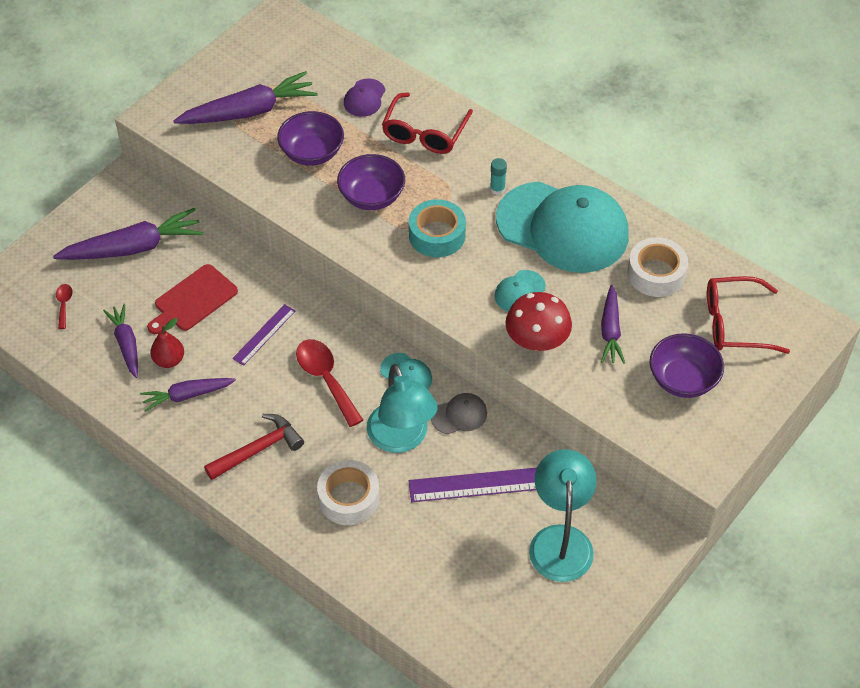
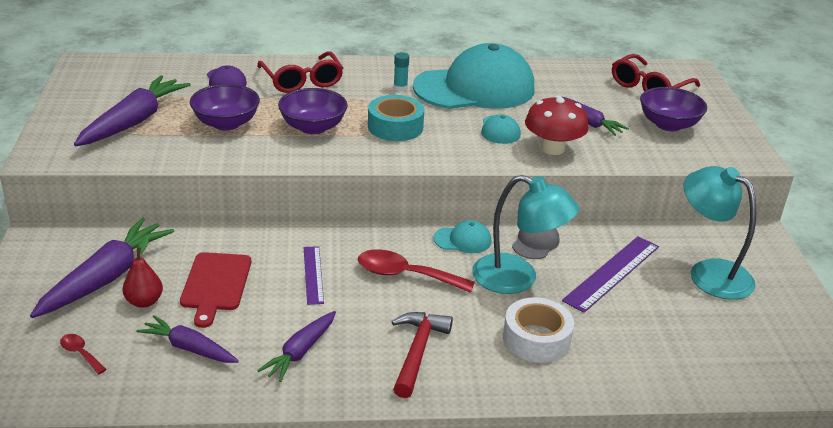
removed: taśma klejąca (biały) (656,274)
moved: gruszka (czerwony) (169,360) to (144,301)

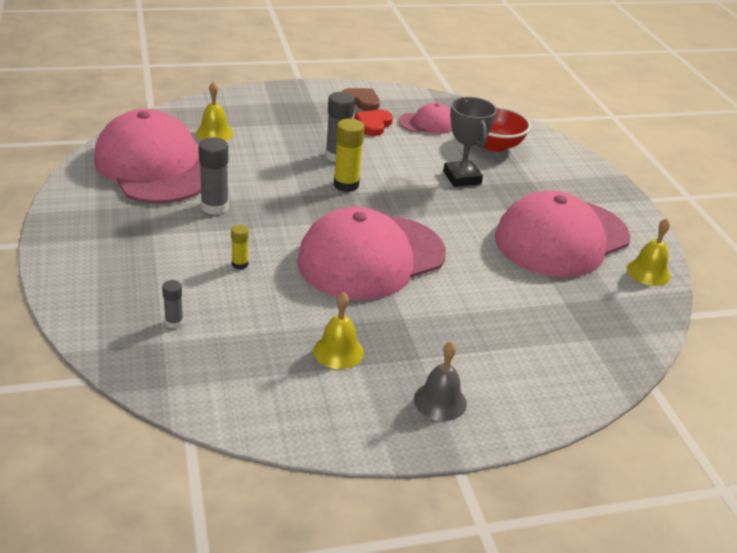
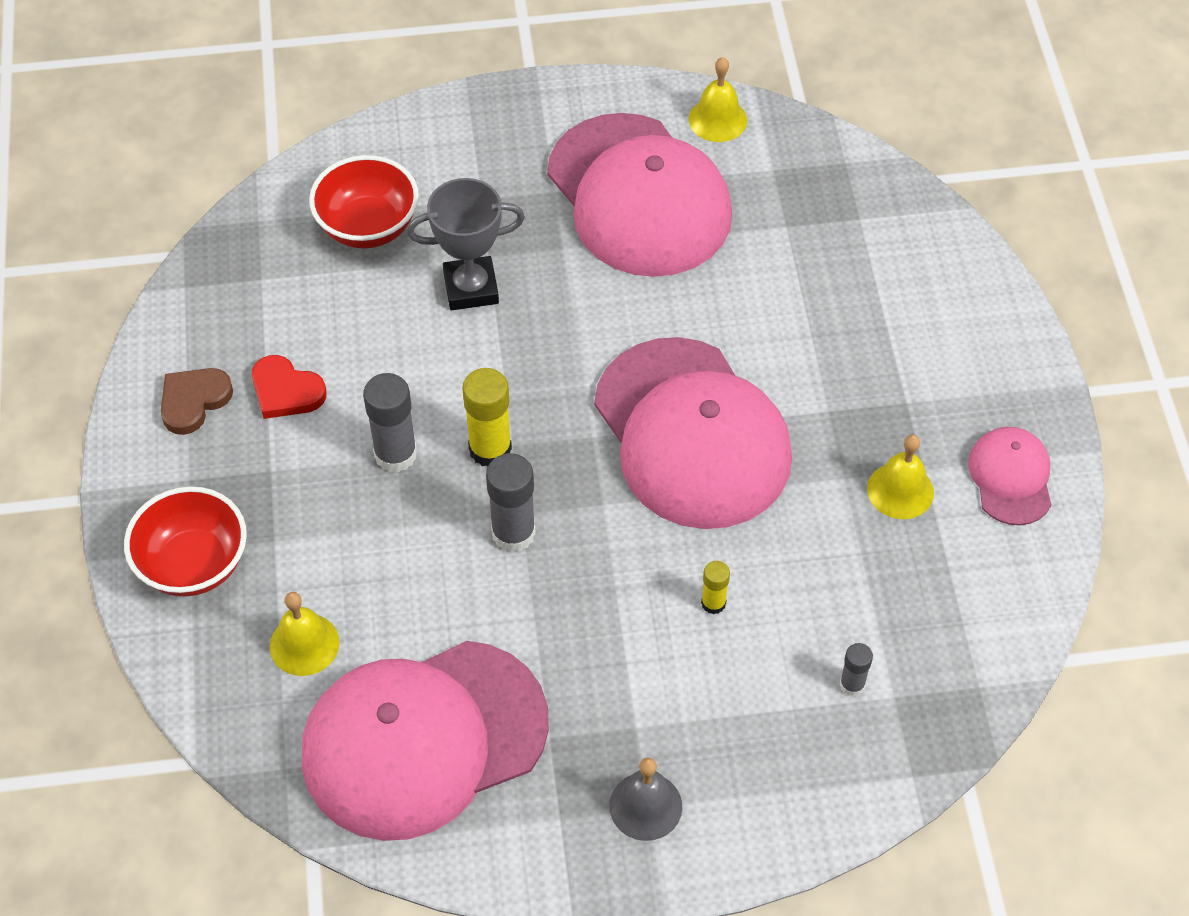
added: miska (czerwony) (193,564)
moved: czapka (różowy) (427,123) to (1010,477); klej w sztyfcie (szary) (215,207) to (513,533); dzwonek (szary) (440,401) to (645,806)

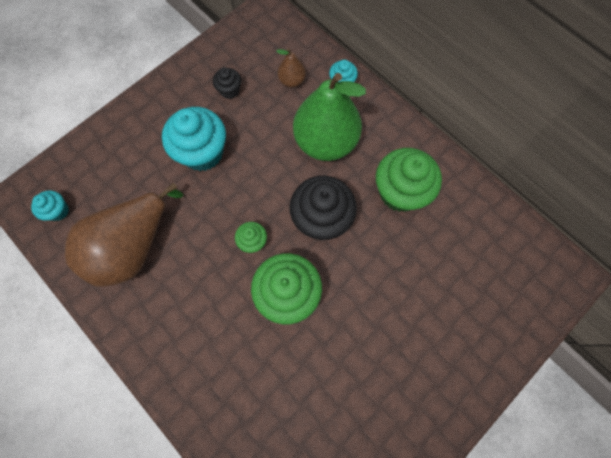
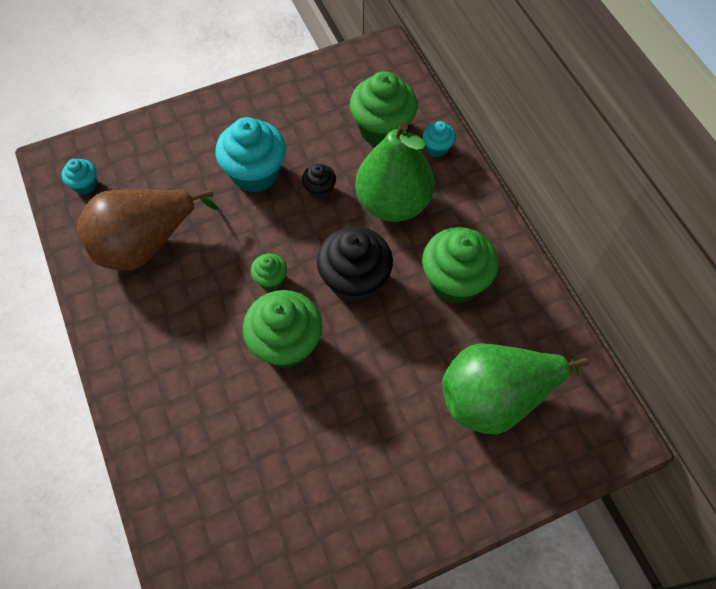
added: gruszka (zielony) (496,397)
moved: muffinka (czarny) (229,90) to (319,190)
replaced: gruszka (brązowy) (292,81) to muffinka (zielony) (382,129)

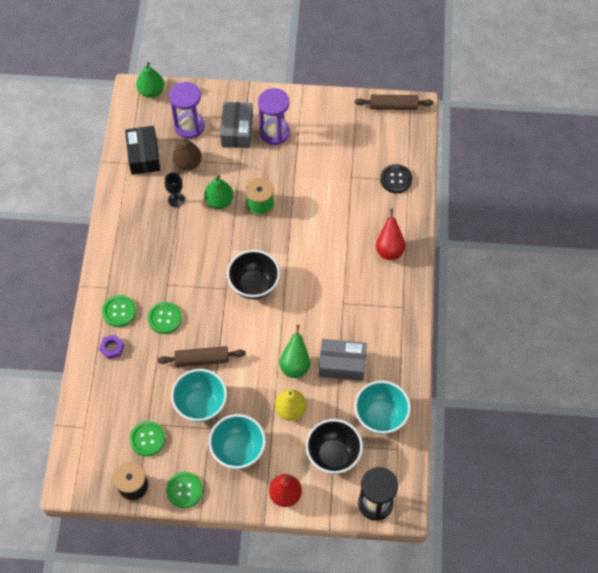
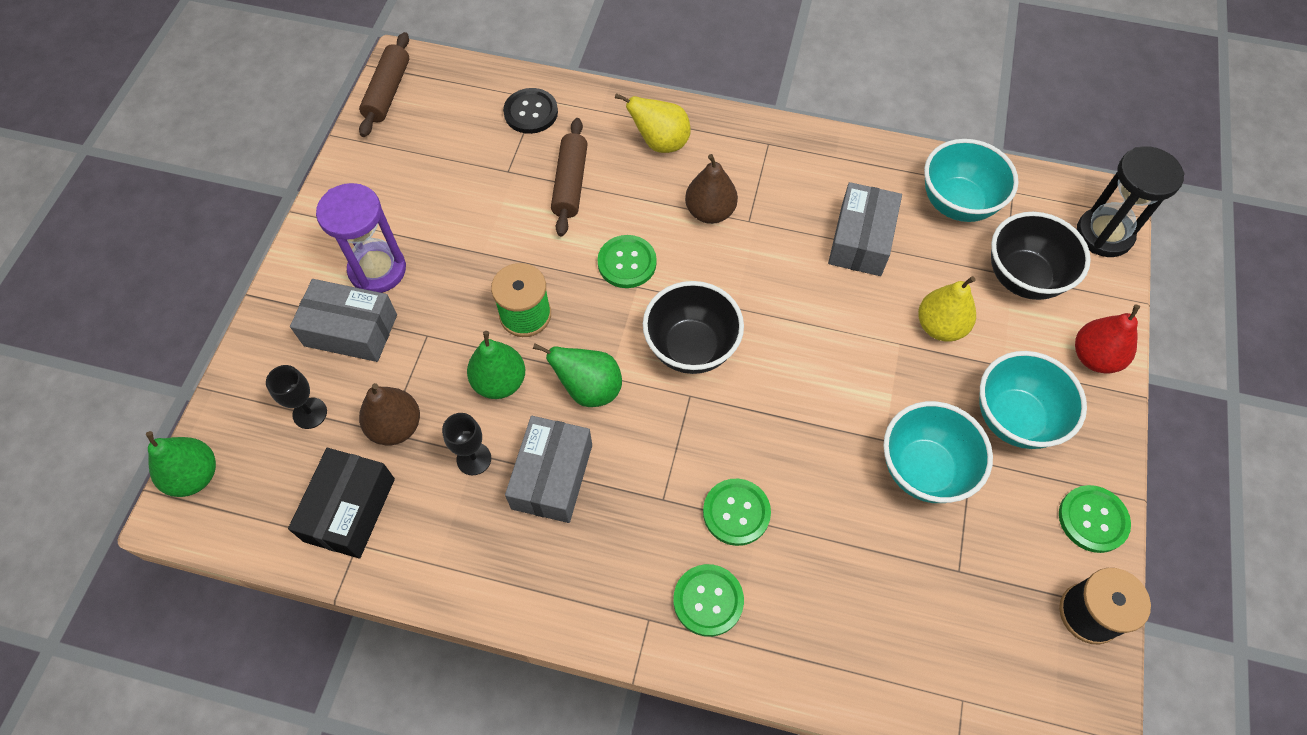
removed: nakrętka (fioletowy) (112,348)
added: gruszka (brązowy) (710,212); pudełko (szary) (552,476)
moved: gruszka (zielony) (295,365) to (589,389); wałek do ciasta (brązowy) (202,359) to (570,183); guzik (zielony) (147,439) to (627,263)
replaced: klepsydra (fioletowy) (189,126) to kielich (czarny) (310,413)
recoloured: gruszka (czerwony) (389,249) to gruszka (żółty) (660,143)
turned: pudełko (czarny) (143,155) = (350,509) 75 degrees counterclockwise

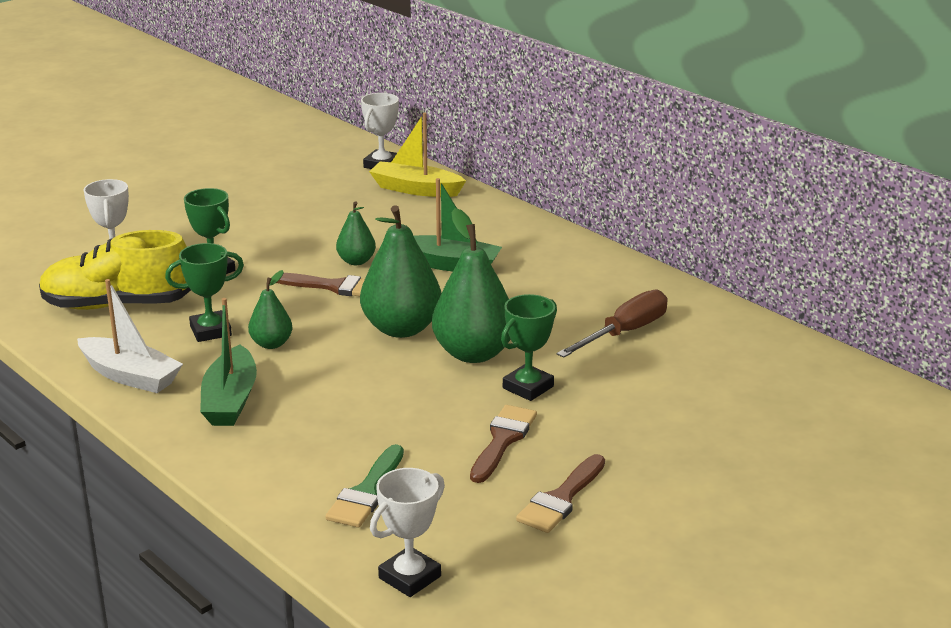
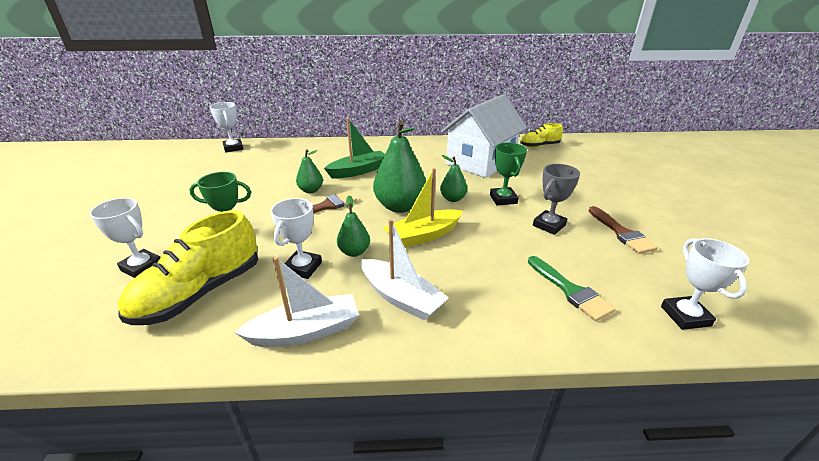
added: but (żółty) (539,146)
moved: łódka (żółty) (416,189) to (423,236)
replaced: śrubokręt (brązowy) (624,333) to domek (biały) (481,162); pędzel (brązowy) (502,440) to puchar (szary) (549,225)
recoloured: puchar (zielony) (210,331) to puchar (biały) (303,268); łódka (zielony) (230,400) to łódka (biały) (401,297)
resized: gruszka (zielony) (473,353) = (453,199) x0.53

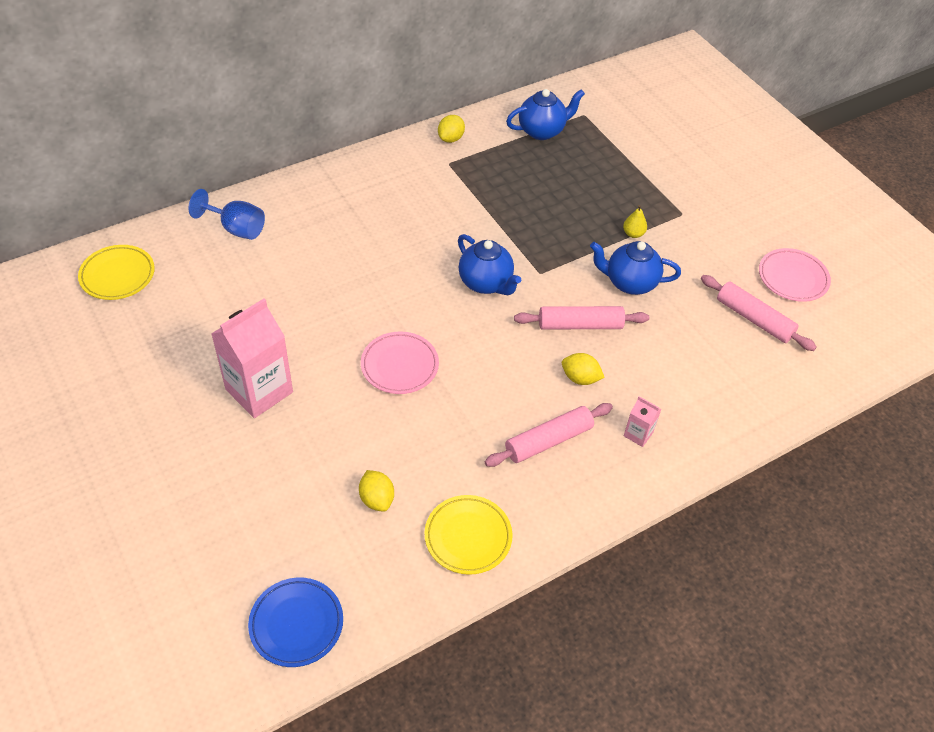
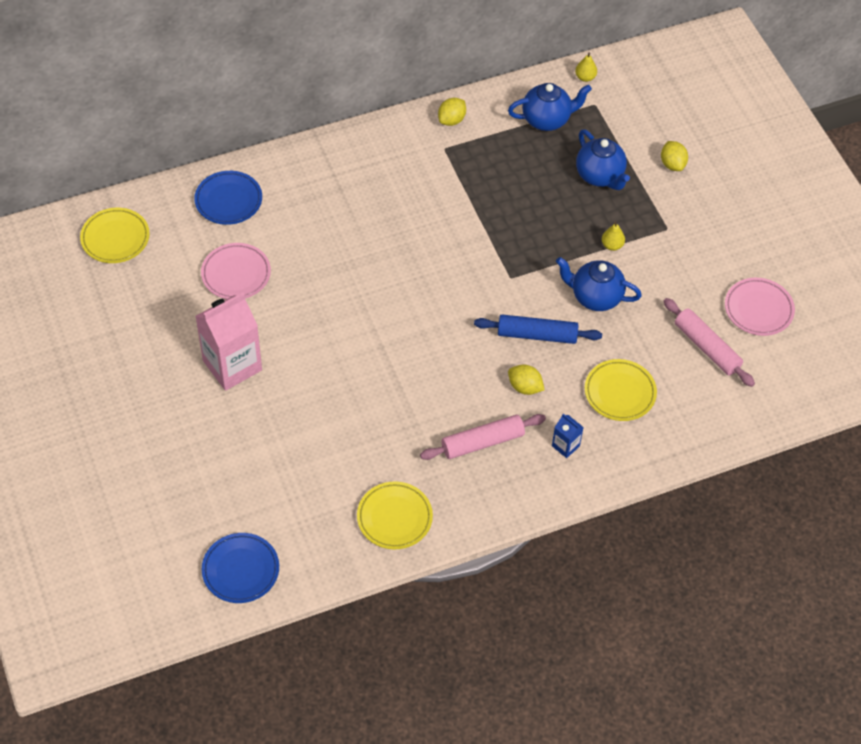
added: gruszka (żółty) (585,77); talerz (żółty) (620,392)
moved: imbryk (niebieski) (486,283) to (600,176); talerz (różowy) (399,366) to (236,274); cytryna (żółty) (377,499) to (672,164)
replaced: kielich (niebieski) (236,228) to talerz (niebieski) (228,200)
recoloured: wałek do ciasta (różowy) (580,325) to wałek do ciasta (niebieski) (537,335); karton mleka (różowy) (638,434) to karton mleka (niebieski) (565,446)

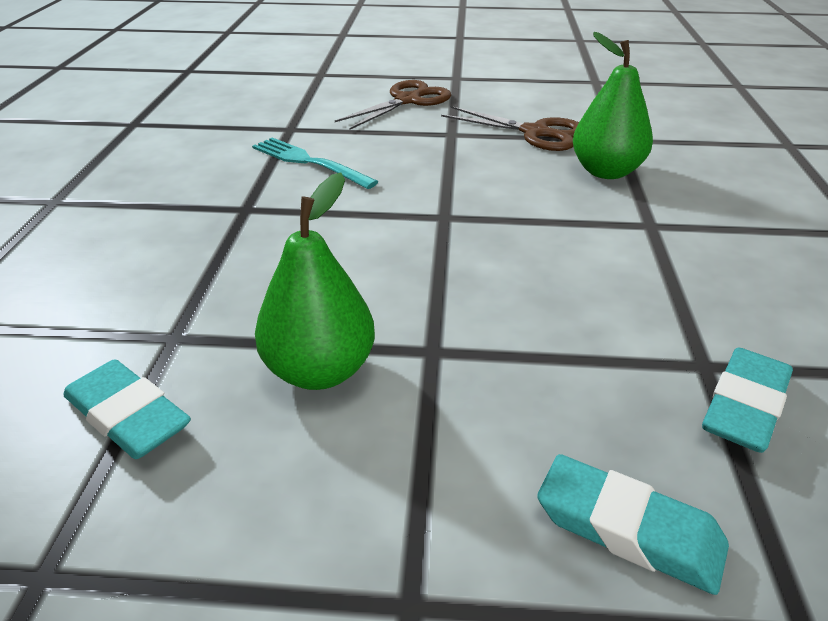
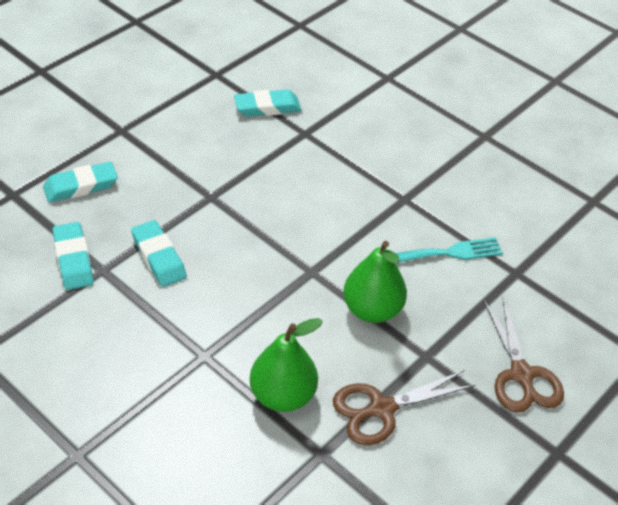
added: gumka do mazania (turkusowy) (159,257)
moved: gruszka (zielony) (320,370) to (372,310)

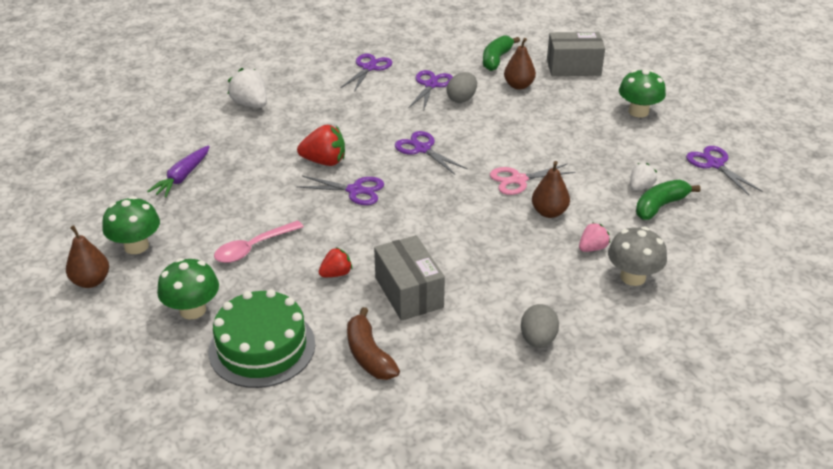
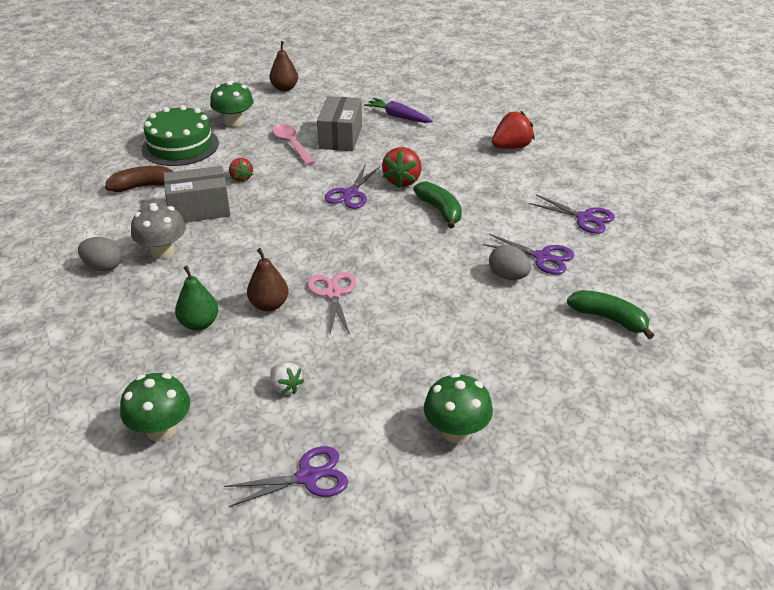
removed: gruszka (brązowy) (518,86); nożyczki (fioletowy) (422,149)
moved: pudełko (szary) (573,67) to (340,137); banan (zielony) (660,206) to (440,210); grzyb (zielony) (136,246) to (161,429); grzyb (szary) (633,277) to (163,252)
replaced: truskawka (różowy) (592,248) to gruszka (zielony) (199,323)
recoloured: truskawka (biały) (250,104) to truskawka (czerwony) (511,147)

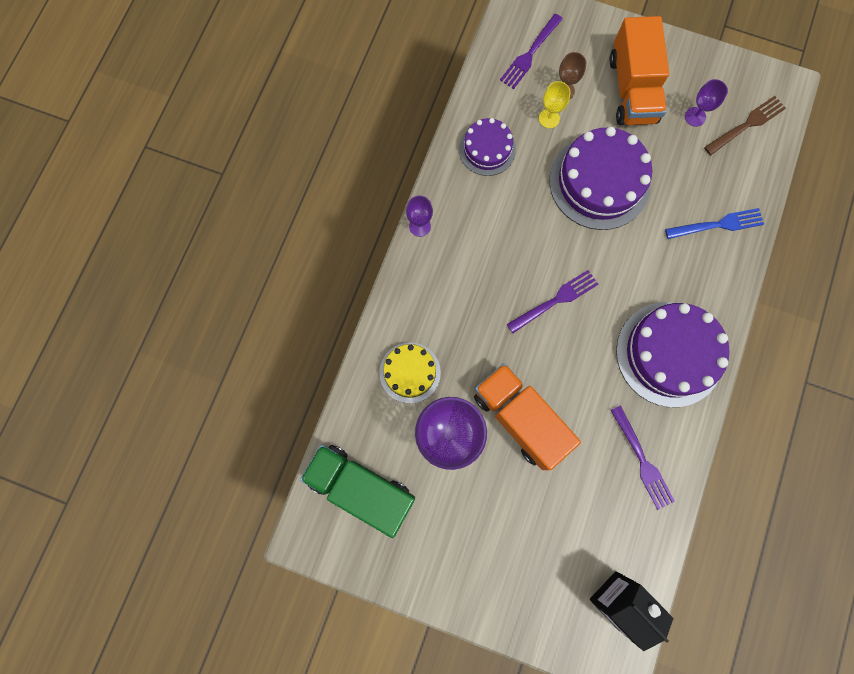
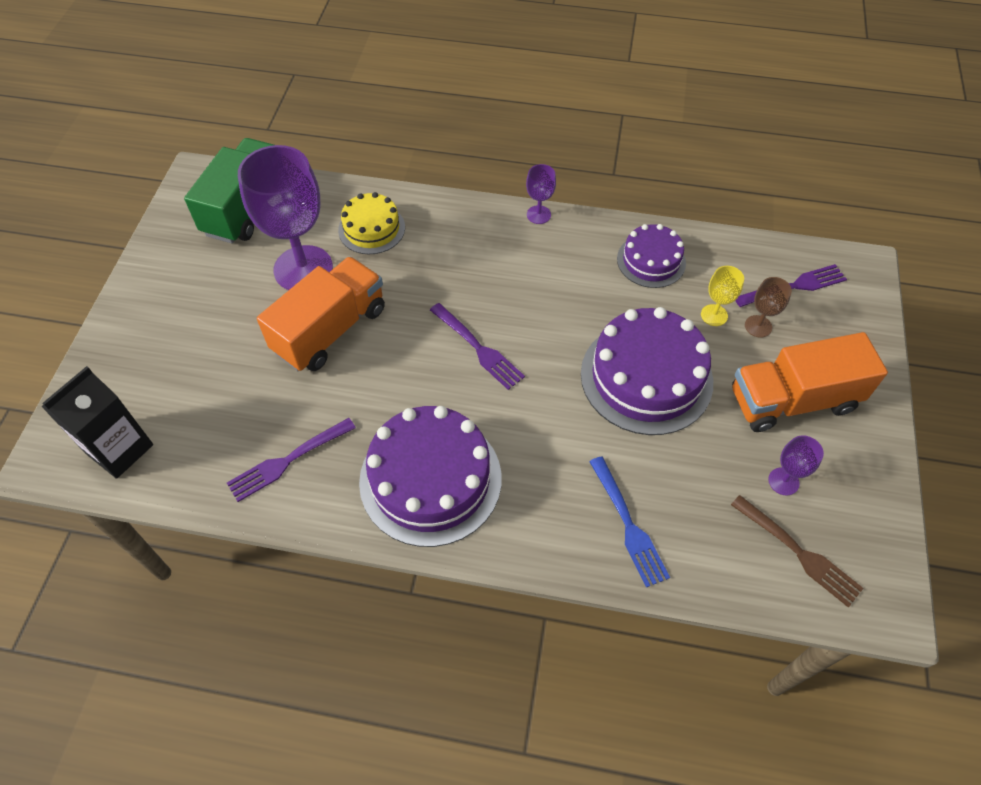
turned: widelec (fioletowy) (530,54) = (794,286) 135 degrees clockwise

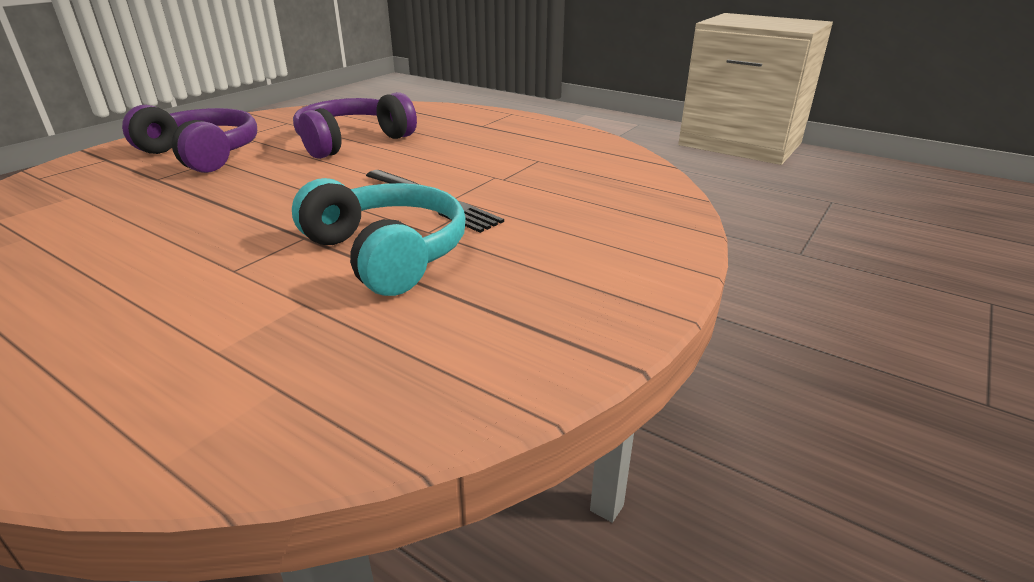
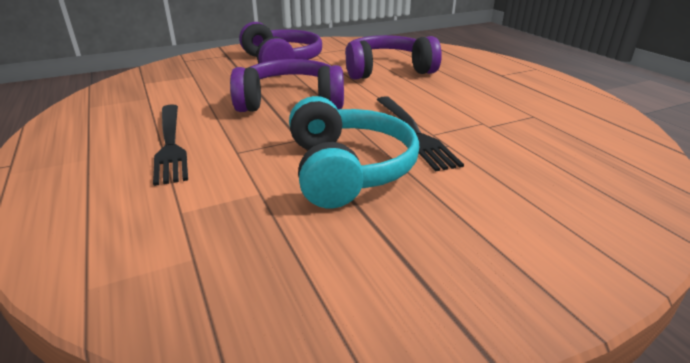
added: słuchawki (fioletowy) (290,102); widelec (czarny) (170,144)

